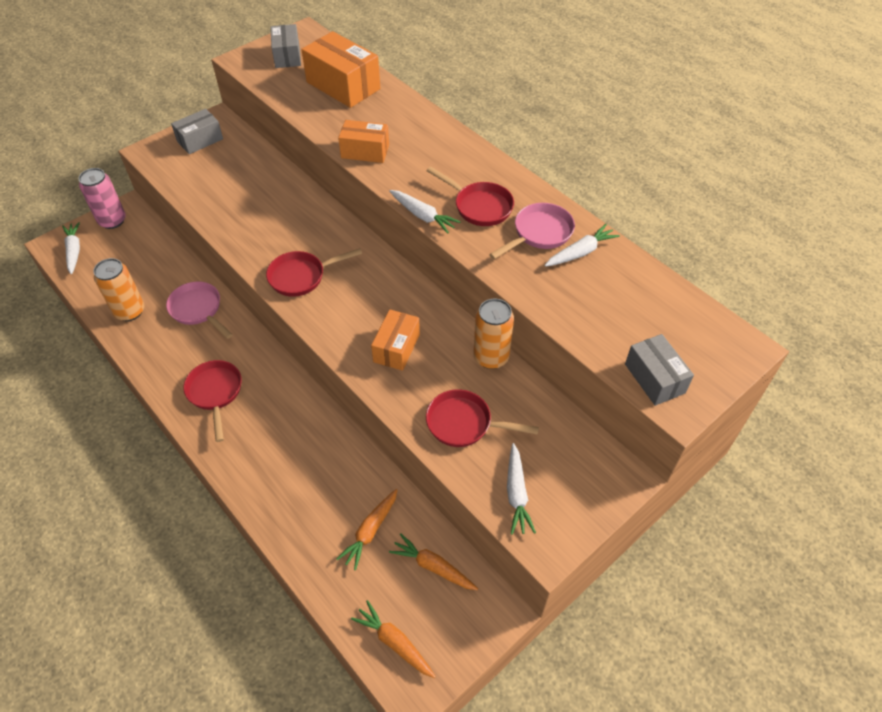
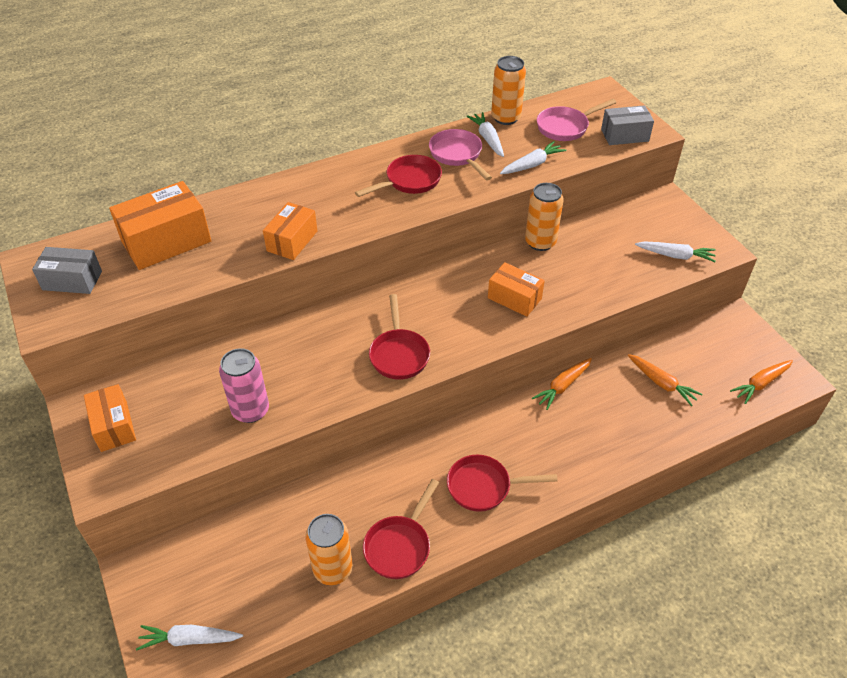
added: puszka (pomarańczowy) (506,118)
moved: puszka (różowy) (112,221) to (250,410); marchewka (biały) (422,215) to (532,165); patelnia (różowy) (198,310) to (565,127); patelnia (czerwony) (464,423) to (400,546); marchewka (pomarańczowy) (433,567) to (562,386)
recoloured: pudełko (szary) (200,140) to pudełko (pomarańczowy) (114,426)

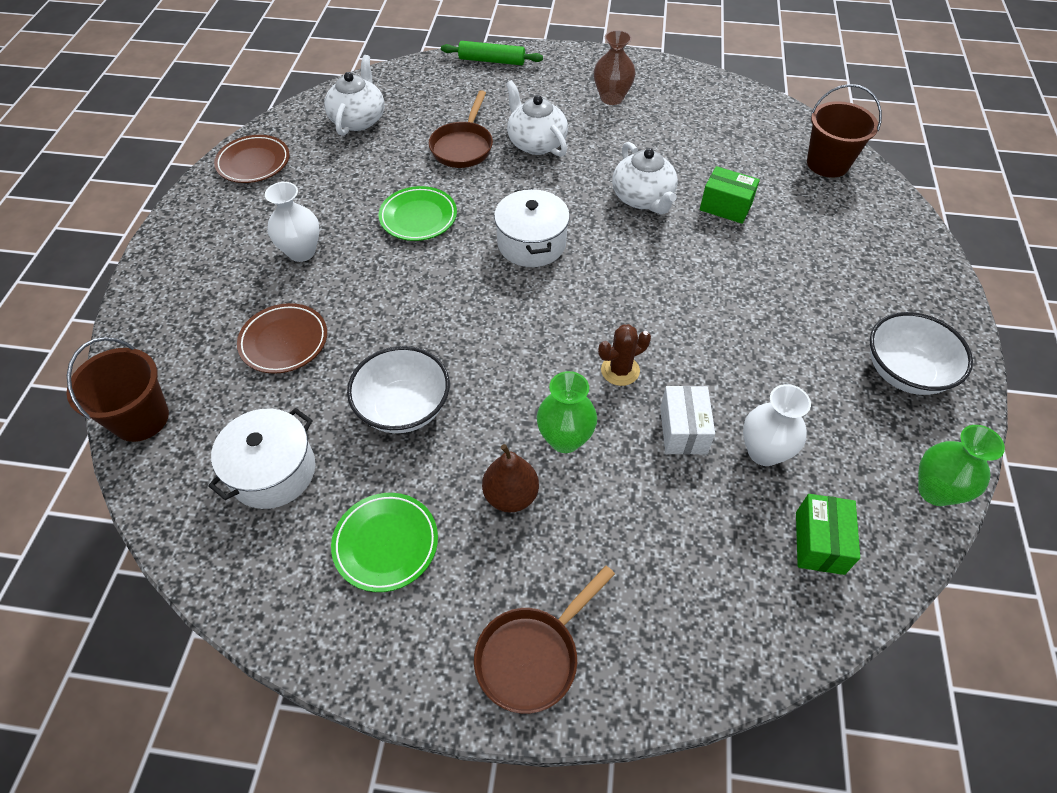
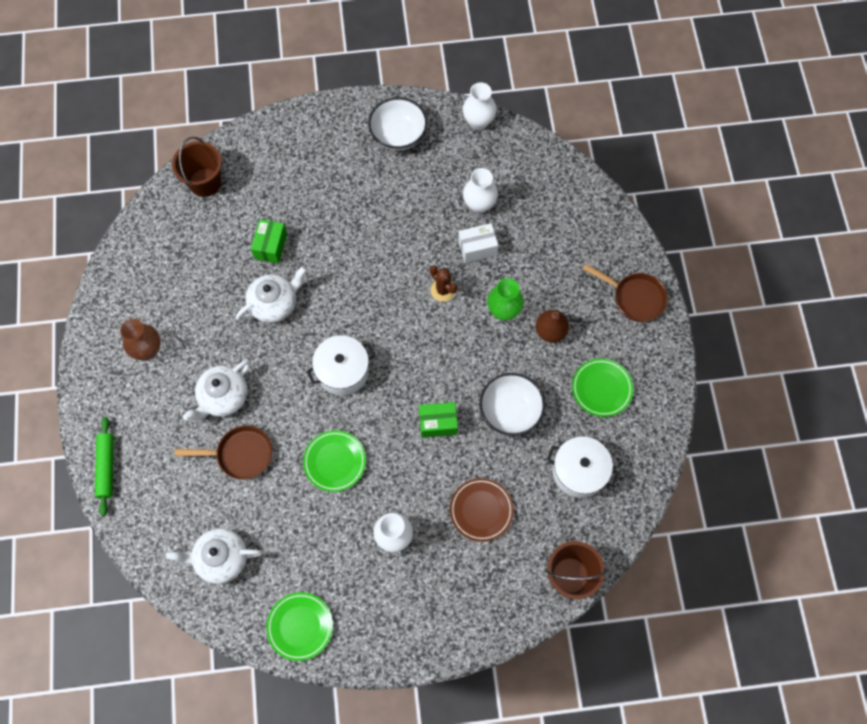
moved: pudełko (zielony) (819,542) to (438,423)
recoloured: talerz (brązowy) (253,163) to talerz (zielony) (300,626); wazon (zielony) (935,491) to wazon (biały) (478,122)

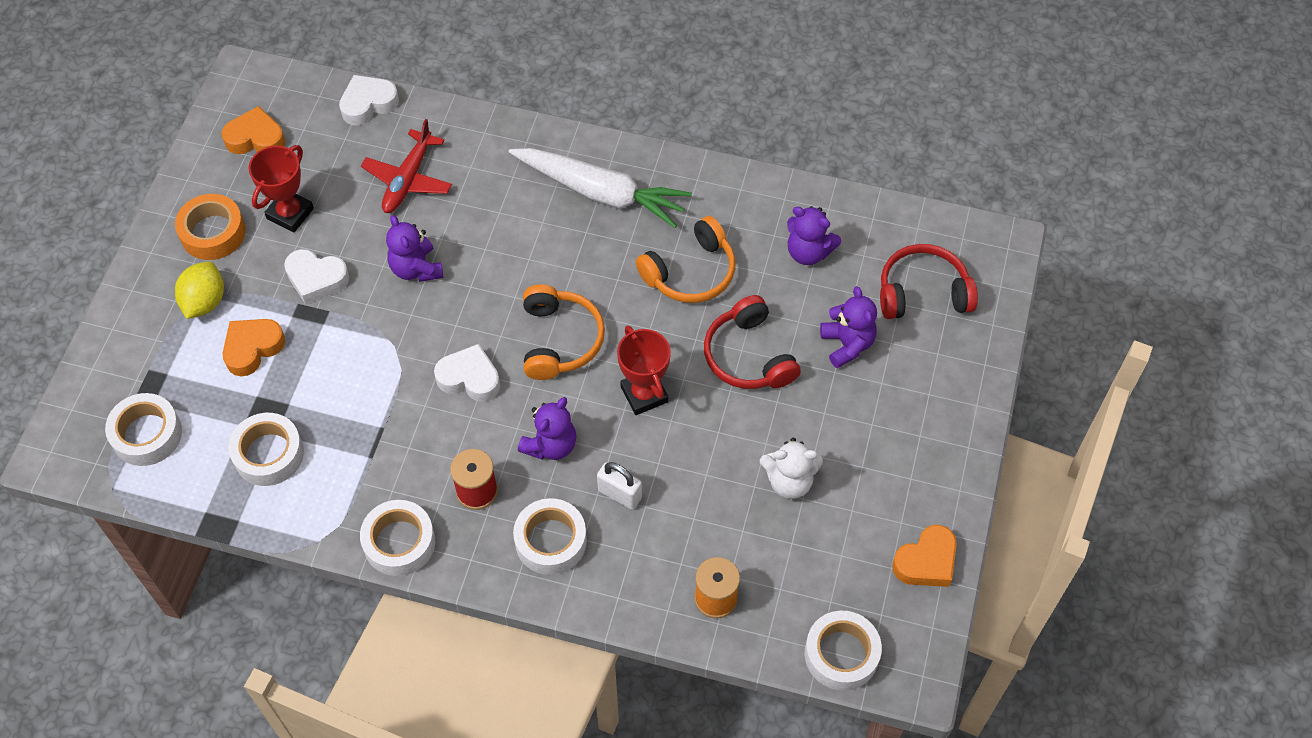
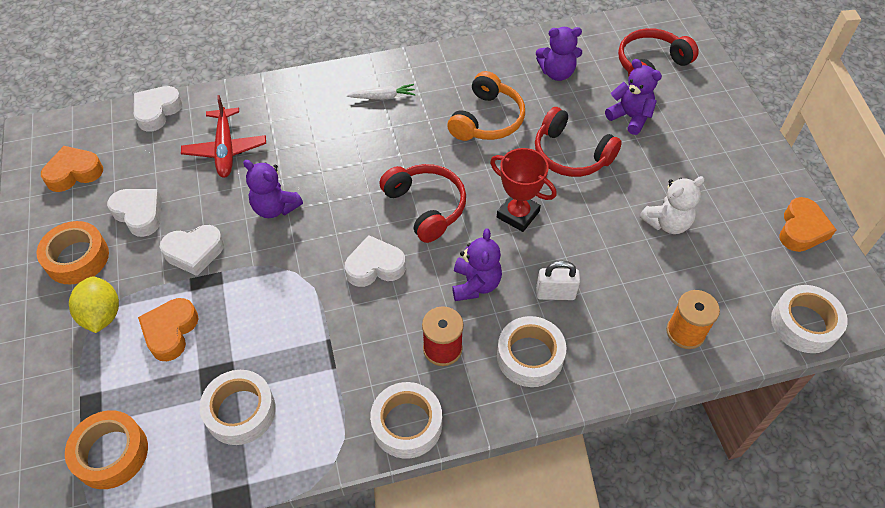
replaced: puchar (czerwony) (290,213) to serce (biały) (139,214)
recoloured: słuchawki (pomarańczowy) (559,340) to słuchawki (czerwony) (426,207); taśma klejąca (biały) (147,434) to taśma klejąca (pomarańczowy) (111,453)
resized: marchewka (biały) (601,193) = (383,97) x0.43

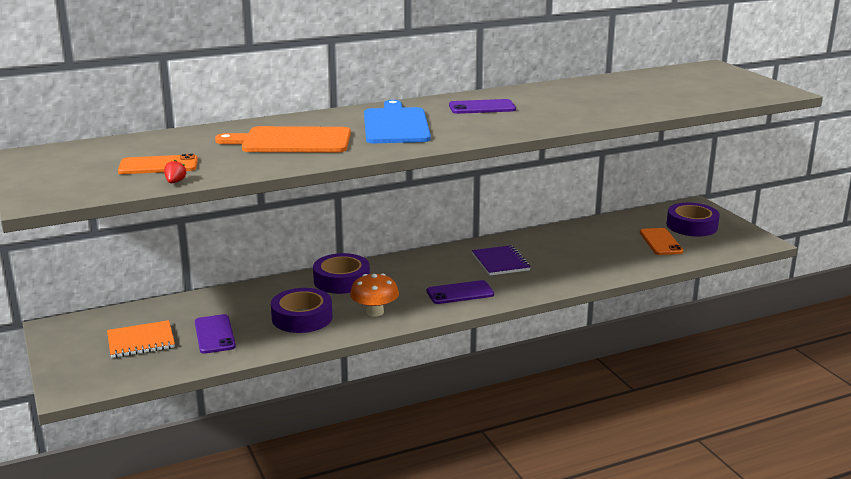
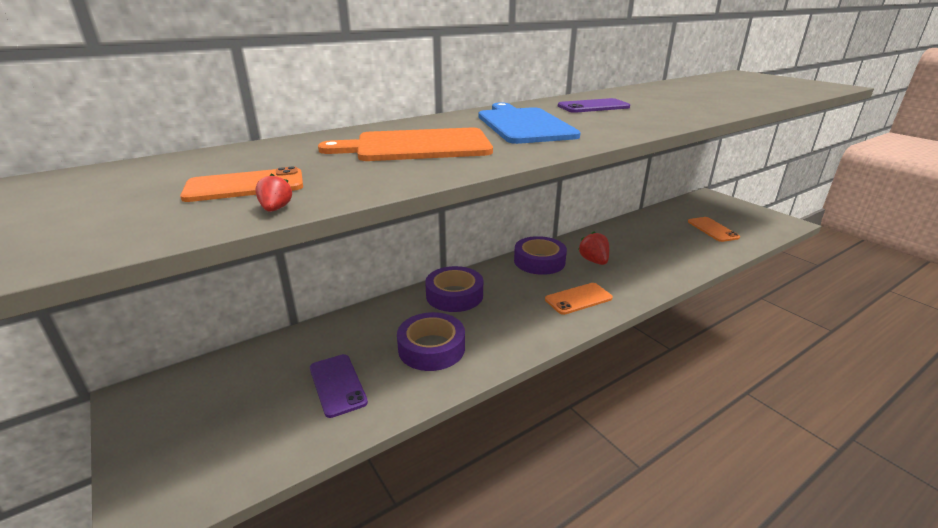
removed: grzyb (pomarańczowy) (375,312); zeszyt (pomarańczowy) (141,341)
moved: taśma klejąca (fioletowy) (691,226) to (539,261)
replaced: zeszyt (fioletowy) (500,262) to truskawka (czerwony) (594,261)
recoloured: telefon (fioletowy) (460,293) to telefon (pomarańczowy) (578,299)

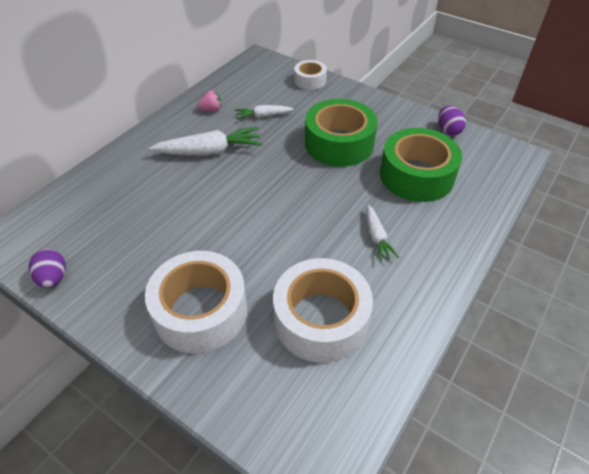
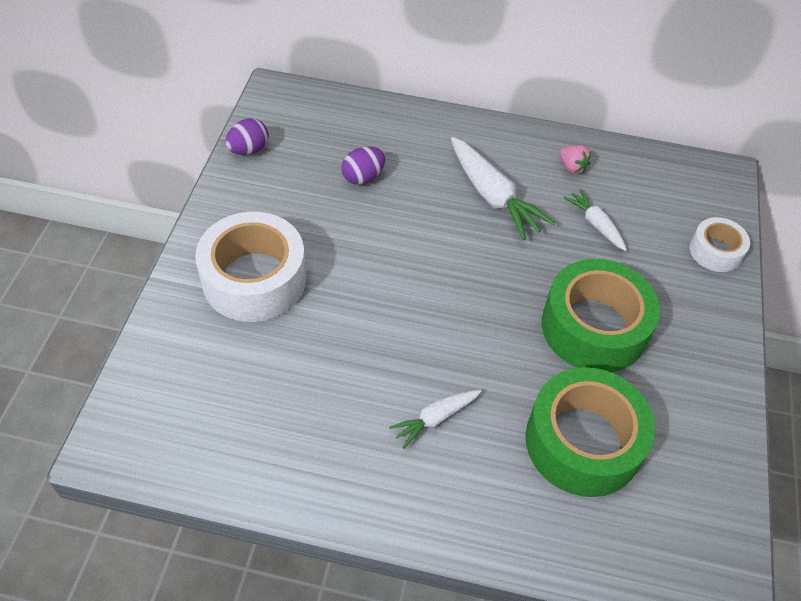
removed: taśma klejąca (biały) (321,319)
moved: jajko (fioletowy) (448,130) to (363,177)

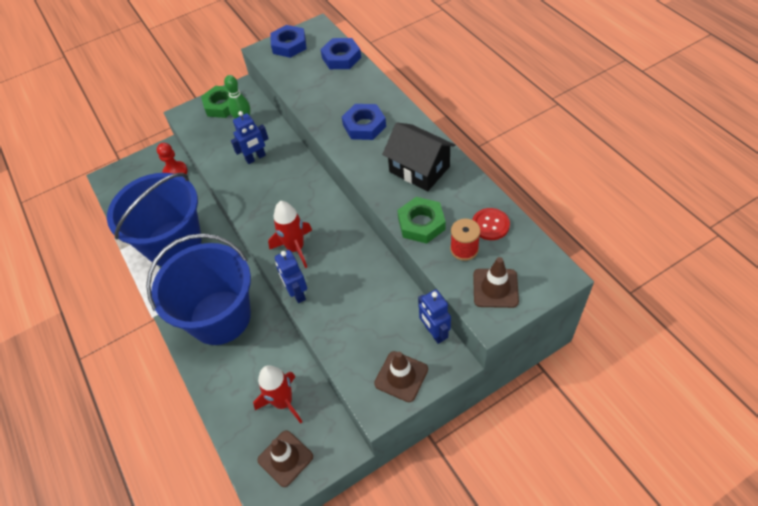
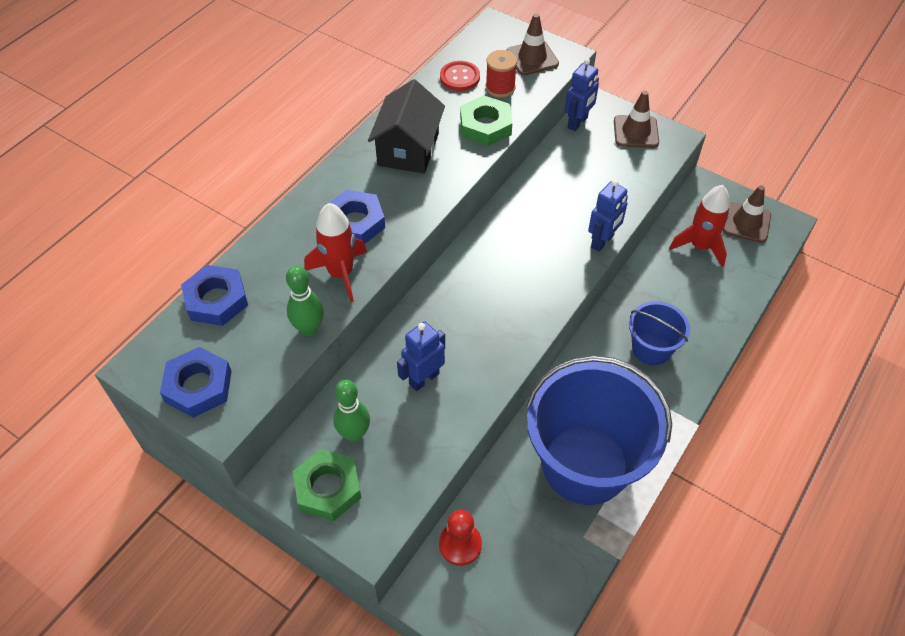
added: kręgiel (zielony) (309,328)
moved: rakieta (czerwony) (295,248) to (341,273)
turned: robot (niebieski) (255,158) = (424,379) 75 degrees counterclockwise
resized: wiadro (niebieski) (220,317) = (651,348) x0.49

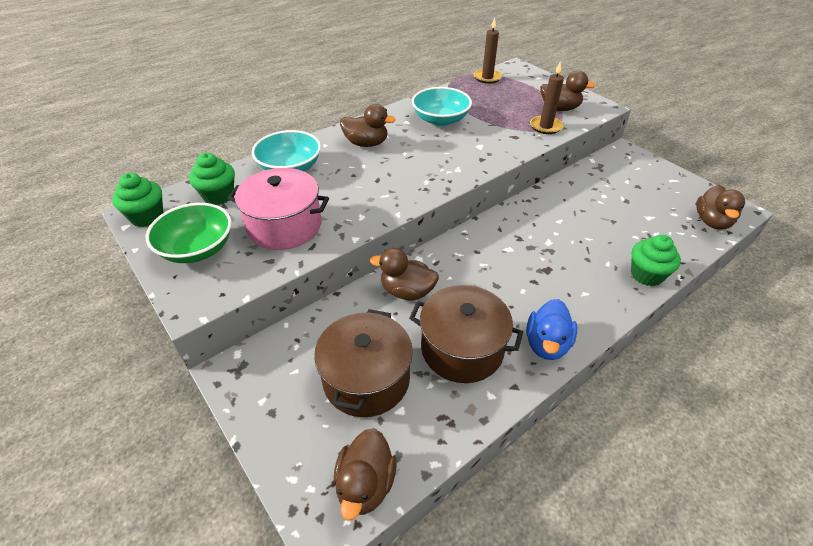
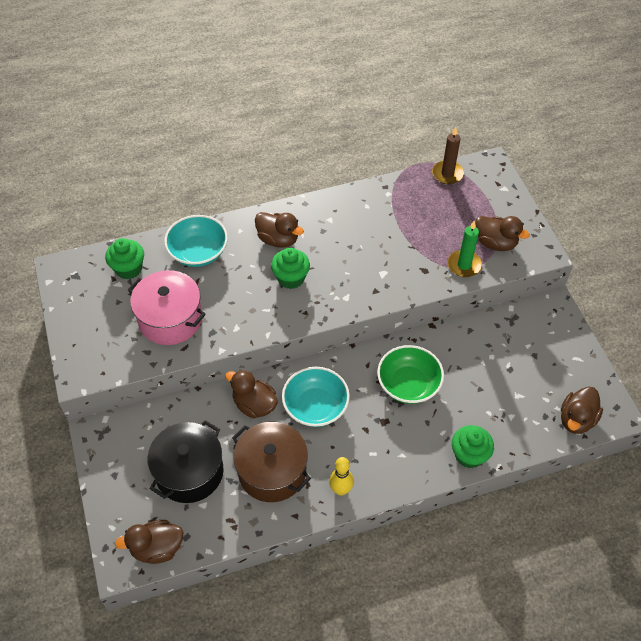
moved: miska (turkusowy) (440,120) to (315,406); muffinka (zielony) (147,217) to (291,278); miska (zielony) (197,249) to (408,384)
replaced: kaczka (niebieski) (547,344) to kręgiel (żółty) (341,490)
recoloured: świeca (brązowy) (545,126) to świeca (zielony) (464,265); garnek (brązowy) (366,379) to garnek (czarny) (189,472)
turned: kaczka (brązowy) (365,484) = (157,548) 45 degrees clockwise

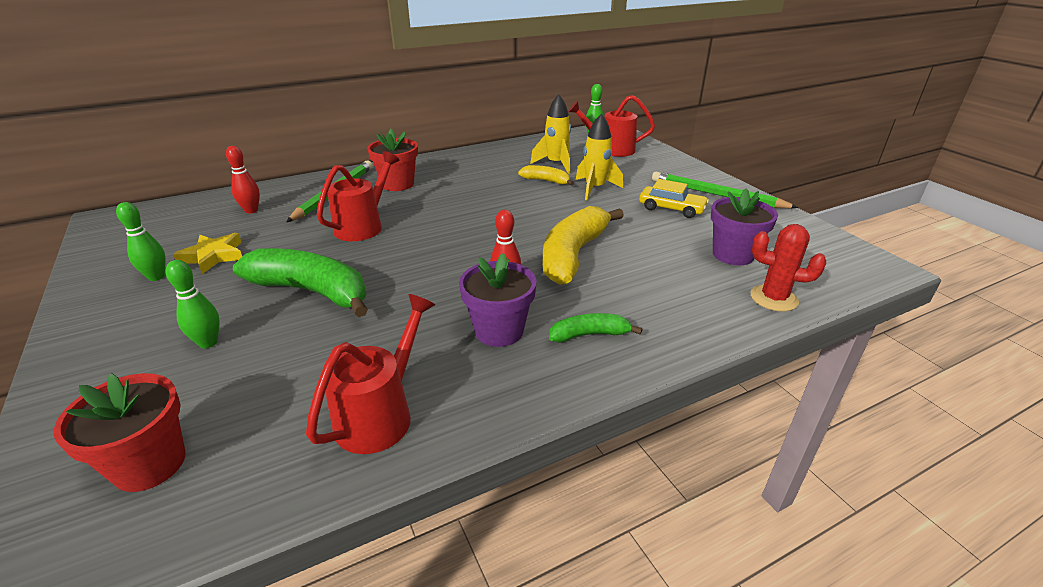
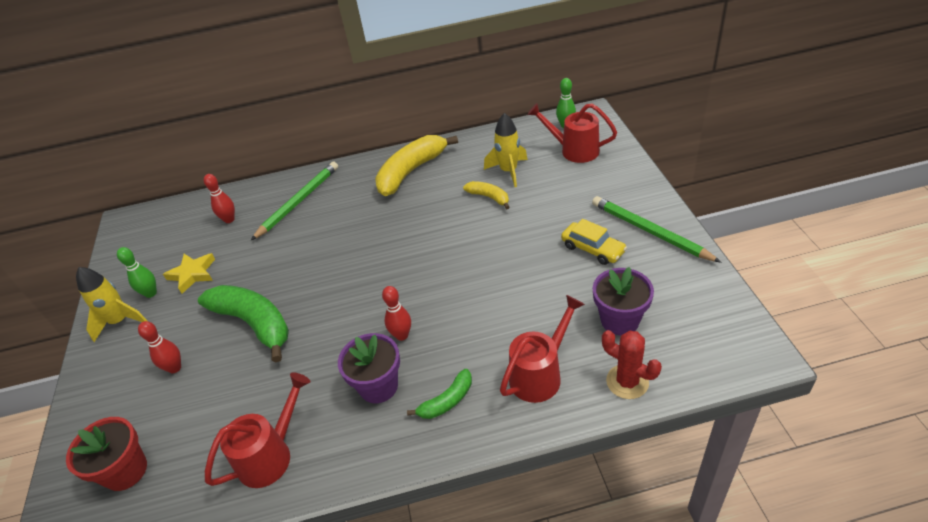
removed: doniczka (czerwony) (397,184)
moved: rakieta (żółty) (595,189) to (120,321); konewka (czerwony) (364,226) to (540,374); banan (żółty) (573,255) to (411,171)
recoloured: kręgiel (zielony) (208,342) to kręgiel (czerwony) (175,368)
turned: banan (zielony) (589,335) = (447,401) 135 degrees clockwise

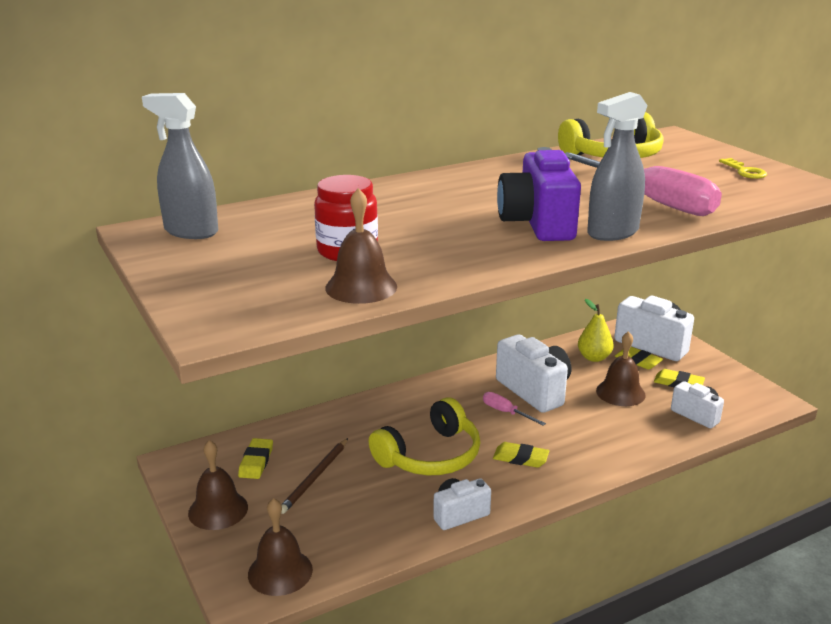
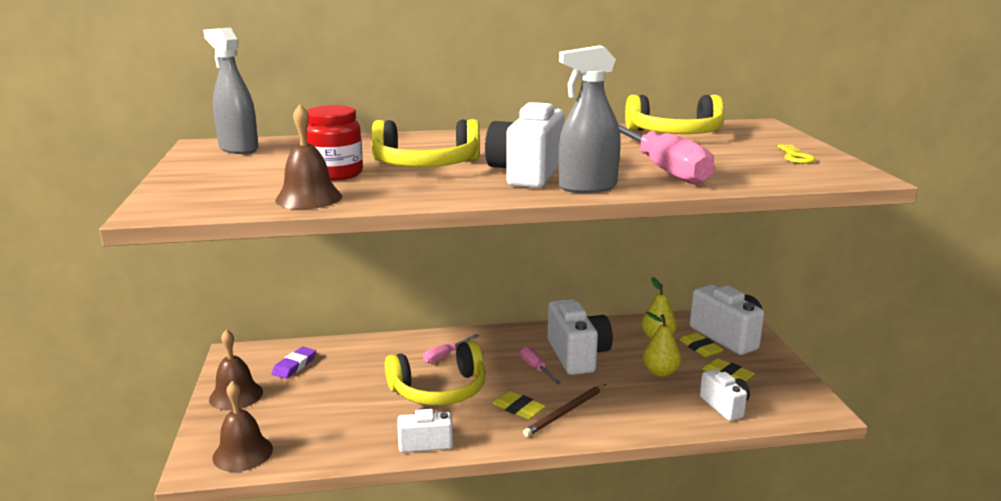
added: słuchawki (żółty) (426,165); śrubokręt (różowy) (445,356)
moved: ołówek (brązowy) (315,477) to (565,412)
replaced: dzwonek (brązowy) (620,392) to gruszka (żółty) (660,372)
recoloured: aparat fotograficzny (fioletowy) (538,224) to aparat fotograficzny (biały) (527,174); gumka do mazania (żółty) (256,461) to gumka do mazania (fioletowy) (294,365)

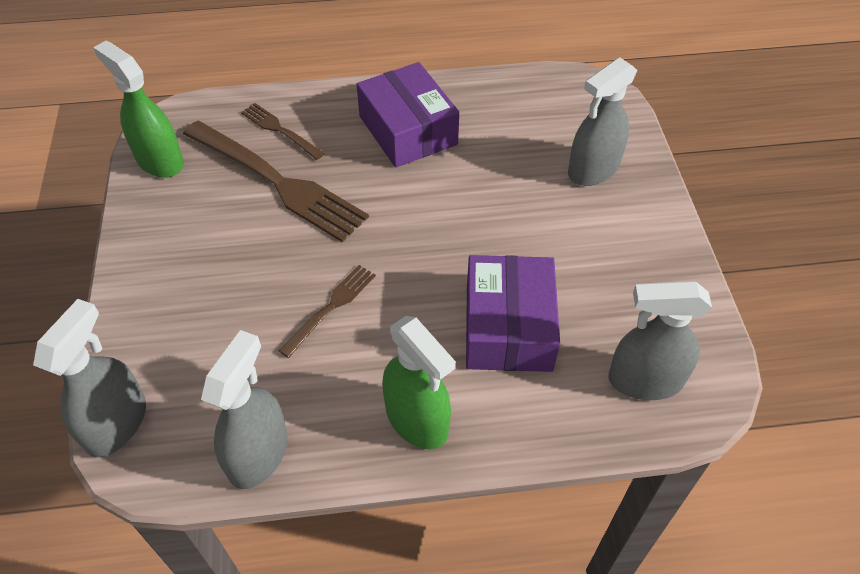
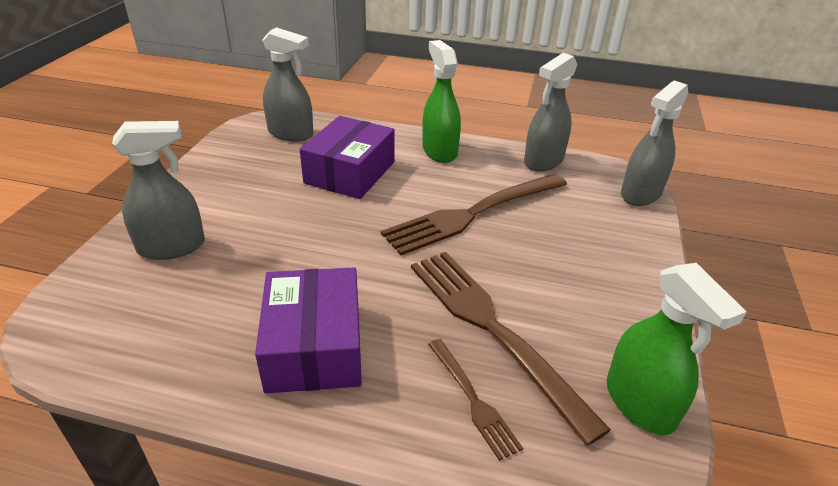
resized: widelec (brązowy) (331,307) = (472,214) x2.00

